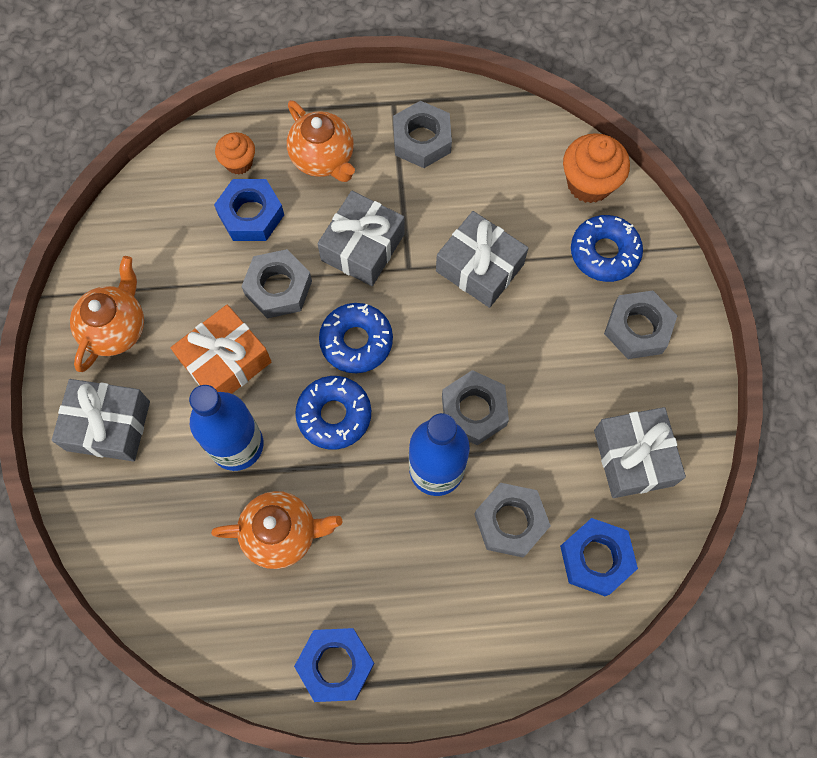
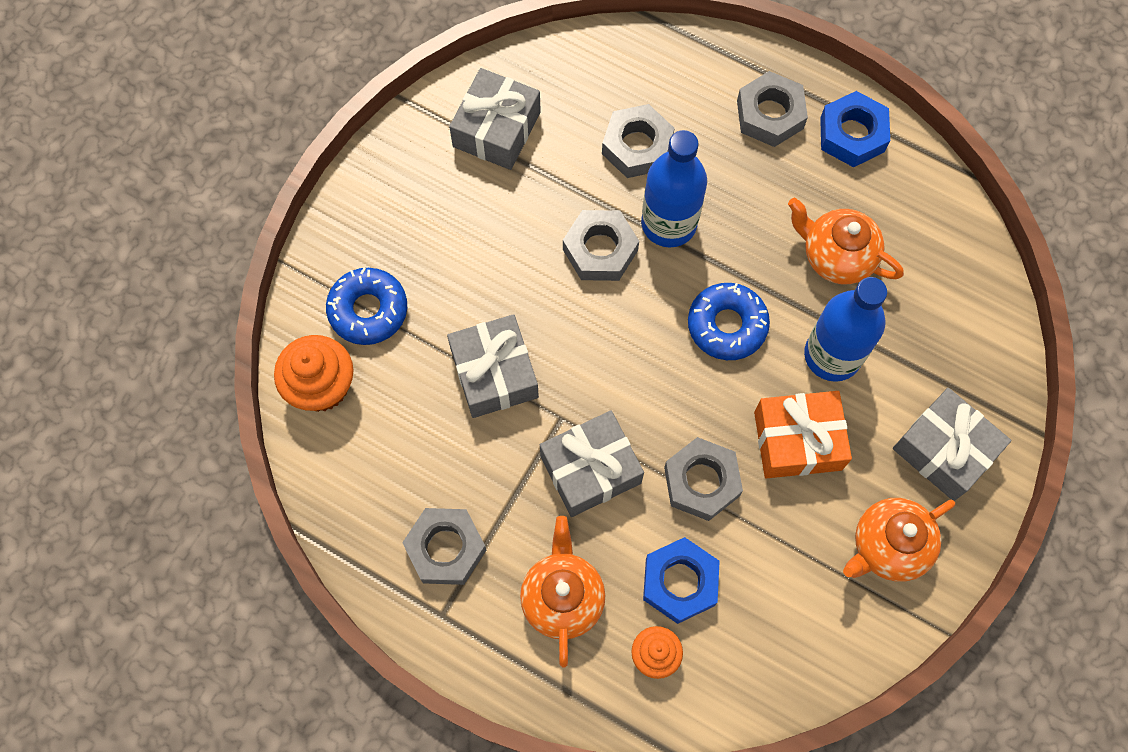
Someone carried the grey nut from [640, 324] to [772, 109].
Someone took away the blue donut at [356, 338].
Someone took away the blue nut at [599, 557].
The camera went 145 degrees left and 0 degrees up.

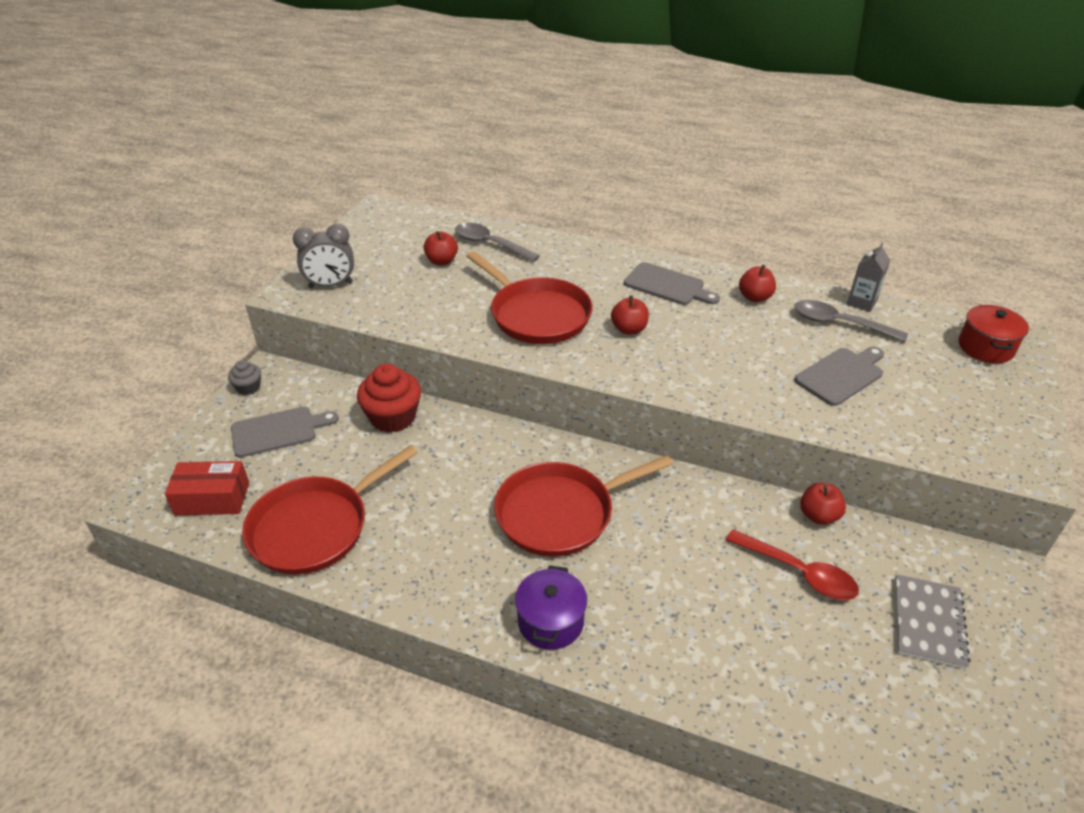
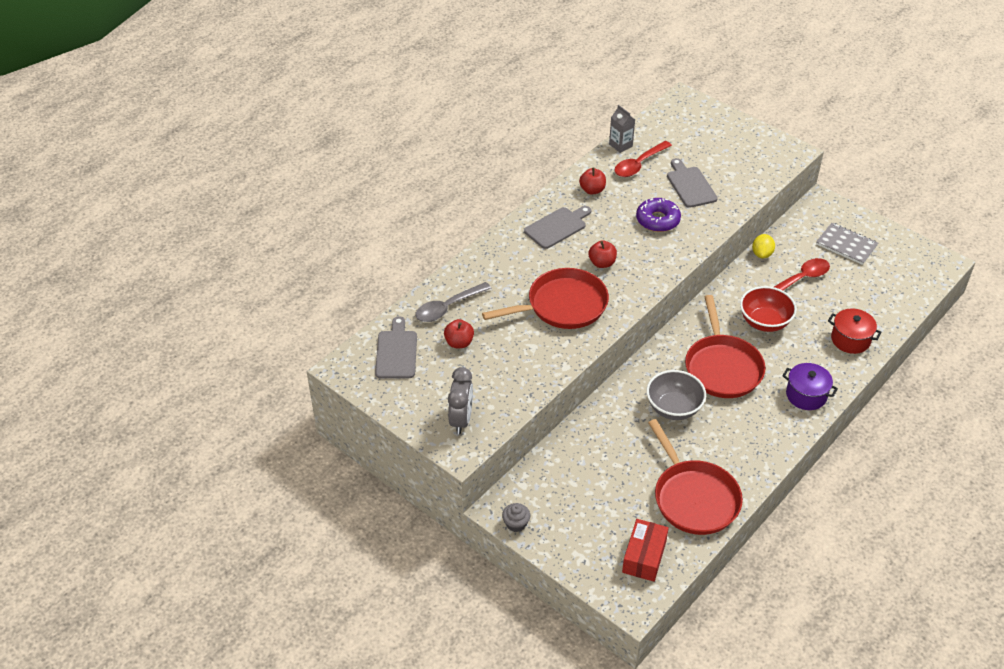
Someone repainted the grey spoon at [851, 321], which became the red spoon at [643, 159].
Someone carried the red pot from [993, 334] to [855, 331].
Someone took away the red cupcake at [389, 398].
Someone carried the grey cutting board from [285, 432] to [396, 347].
Someone swapped the red apple at [823, 504] for the yellow lemon at [763, 246].
Someone put down the purple donut at [658, 215].
Someone put down the red bowl at [768, 309].
Someone put down the grey bowl at [676, 395].
The camera went 70 degrees left and 5 degrees up.

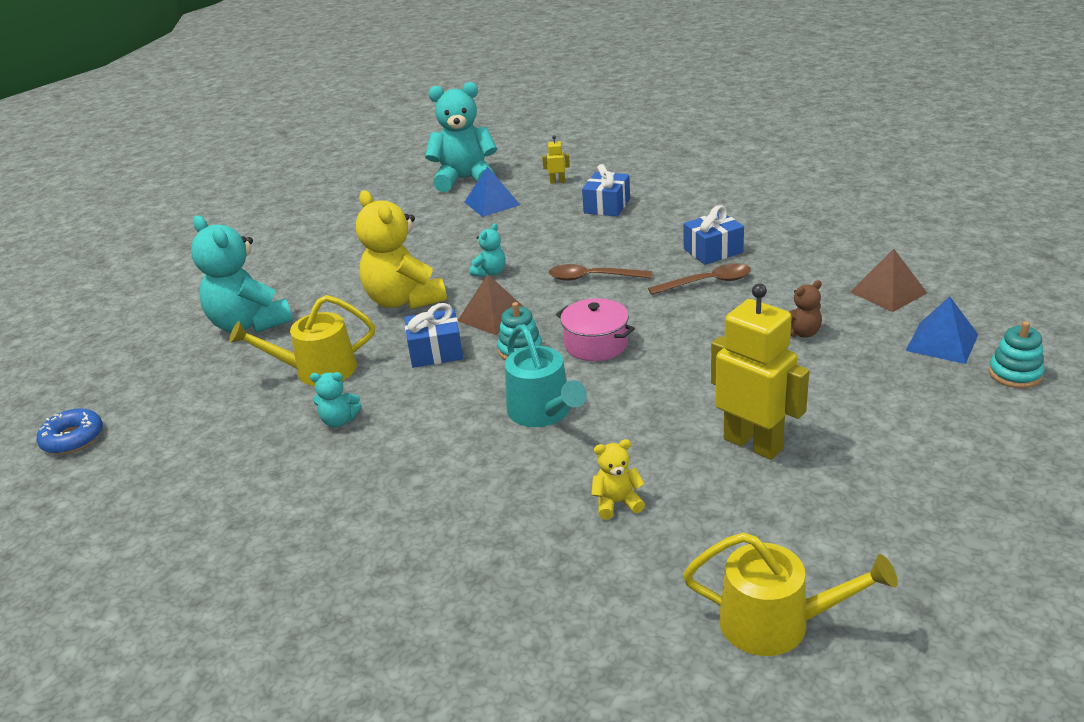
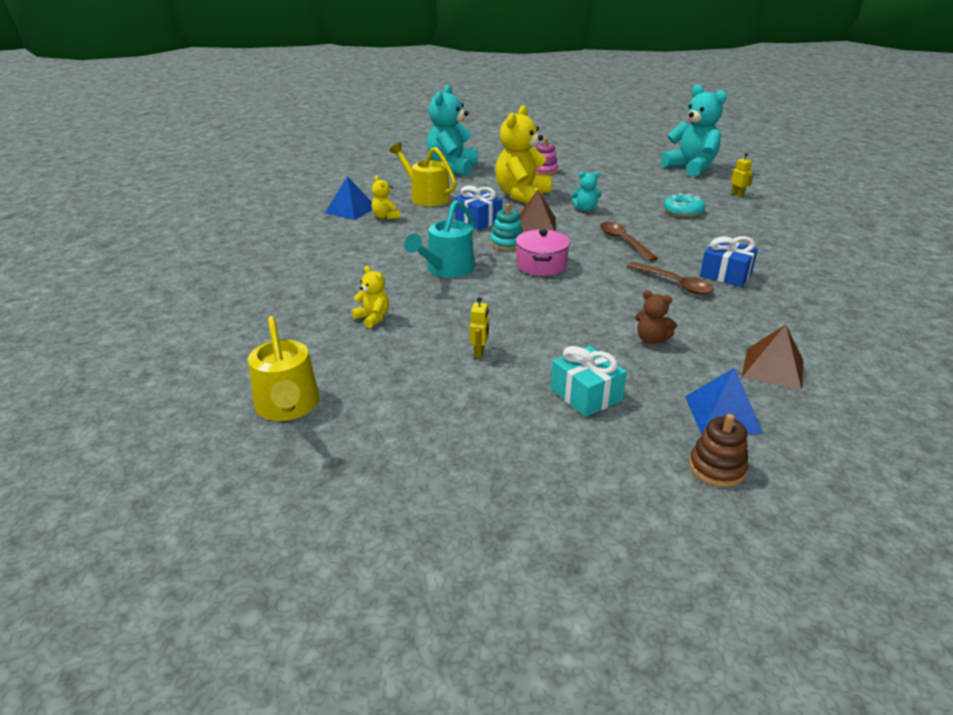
Someone took away the blue gift at [606, 190].
Someone carried the blue pyramid from [492, 191] to [348, 198].
Someone scaled the yellow robot at [760, 371] by 0.41.
Someone repainted the turquoise stacking toy at [1017, 354], which became the brown stacking toy at [719, 450].
Someone repainted the turquoise teddy bear at [336, 399], which became the yellow teddy bear at [386, 198].
Someone took away the blue donut at [70, 431].
Someone put down the pink stacking toy at [546, 156].
Someone put down the turquoise donut at [684, 205].
Someone put down the turquoise gift at [589, 381].
The camera went 55 degrees right and 0 degrees up.

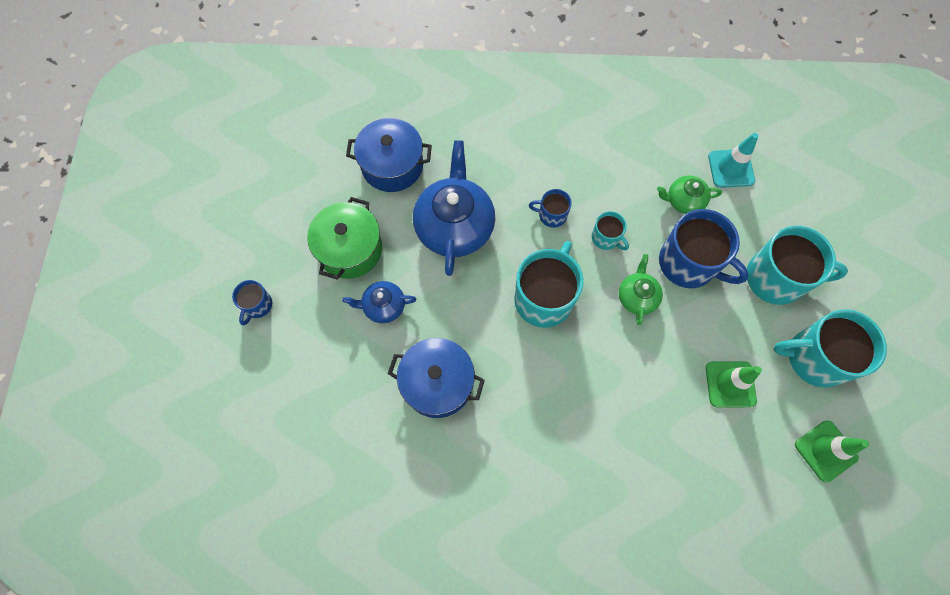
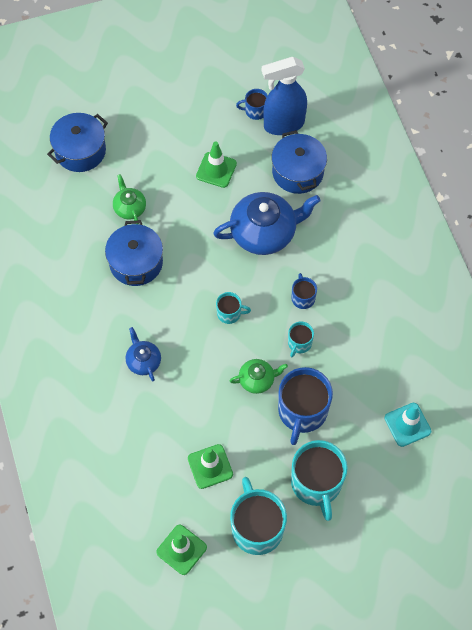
Someone carried the green teapot from [689, 194] to [129, 199].
Someone swapped the green pot at [344, 238] for the green traffic cone at [216, 164].
Someone scaled the turquoise mug at [549, 284] by 0.50.
Someone carried the blue mug from [252, 302] to [252, 104].
Someone carried the blue teapot from [379, 302] to [143, 354].
Someone put down the blue spray bottle at [284, 96].
Someone put down the blue pot at [77, 142].
The camera went 70 degrees right and 5 degrees down.

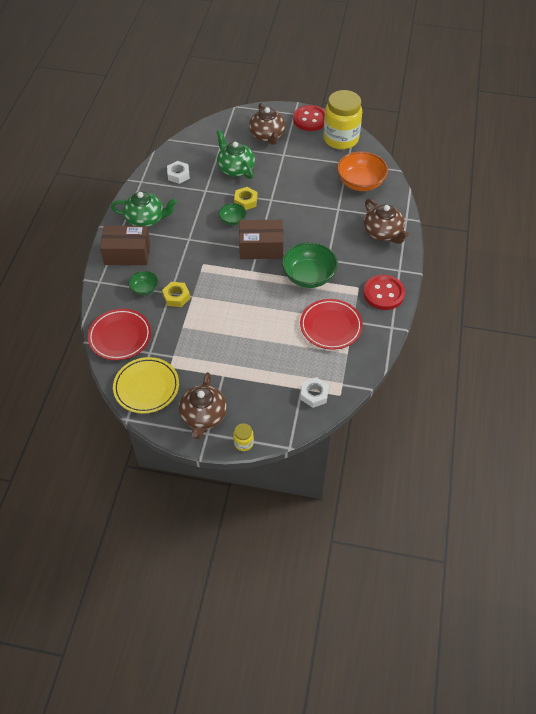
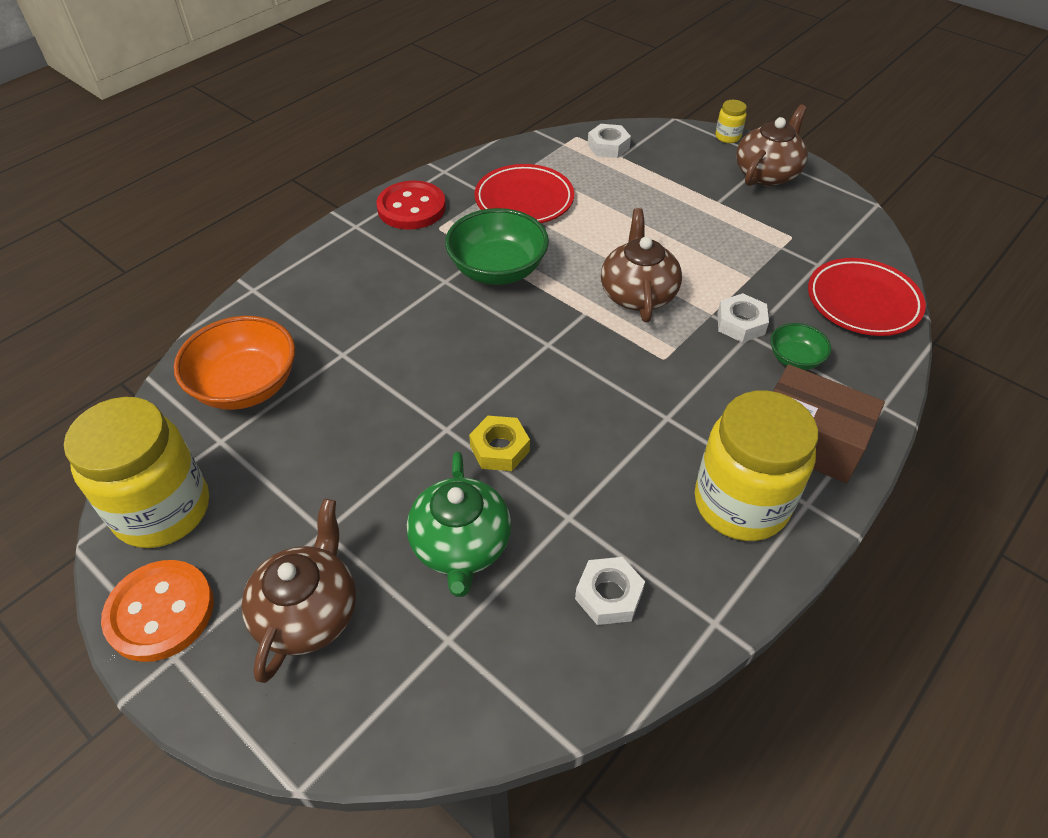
Someone repainted the red button at [309, 118], which became the orange button at [157, 611].
Someone swapped the green teapot at [144, 209] for the yellow jar at [756, 466].
Someone carried the brown teapot from [386, 221] to [641, 265].
Someone took away the green bowl at [232, 214].
Someone took away the brown box at [261, 239].
Someone repainted the yellow nut at [176, 294], which became the white nut at [743, 318].
Someone took away the yellow plate at [146, 385].
The camera went 150 degrees left and 5 degrees down.

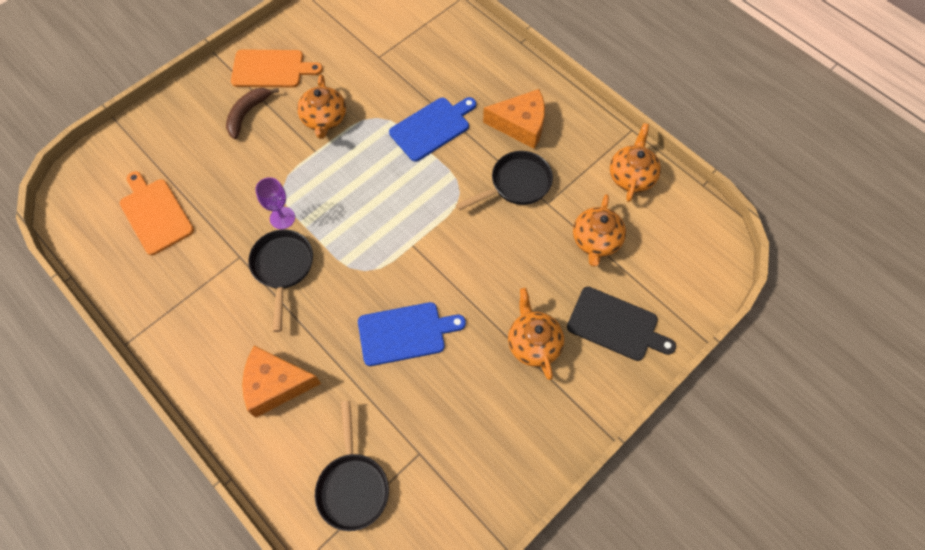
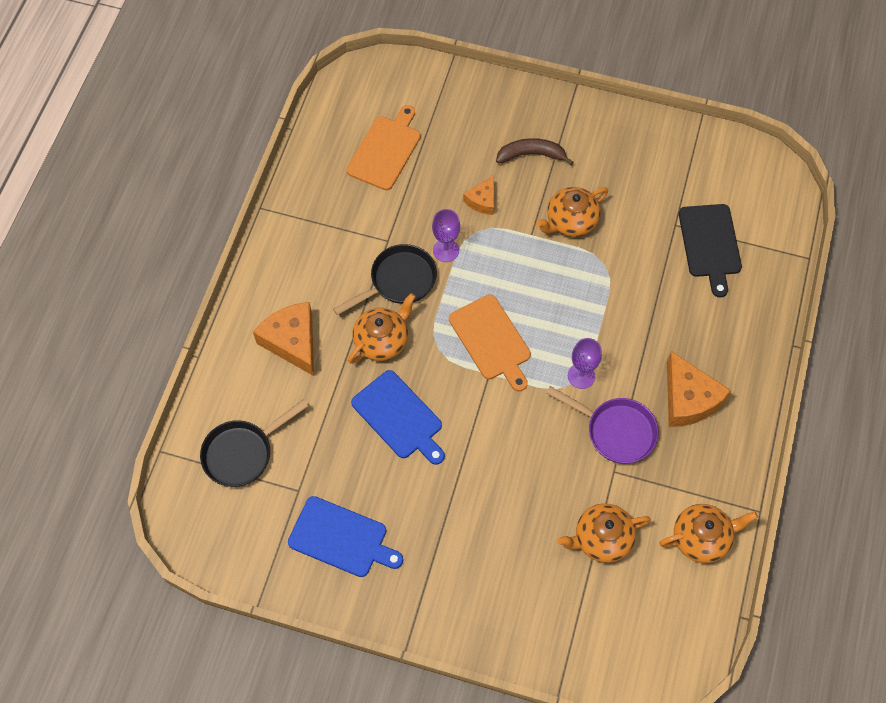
Someone carried the orange cutting board from [277, 68] to [490, 343].
Someone carried the blue cutting board from [432, 129] to [345, 536].
Someone repainted the black pan at [504, 181], which became the purple pan at [602, 425].
Someone carried the black cutting board from [621, 324] to [710, 251].
Someone carried the orange teapot from [536, 334] to [382, 328].
Someone put down the orange cheese at [478, 195].
Someone put down the purple goblet at [585, 363].
The camera went 60 degrees right and 0 degrees up.

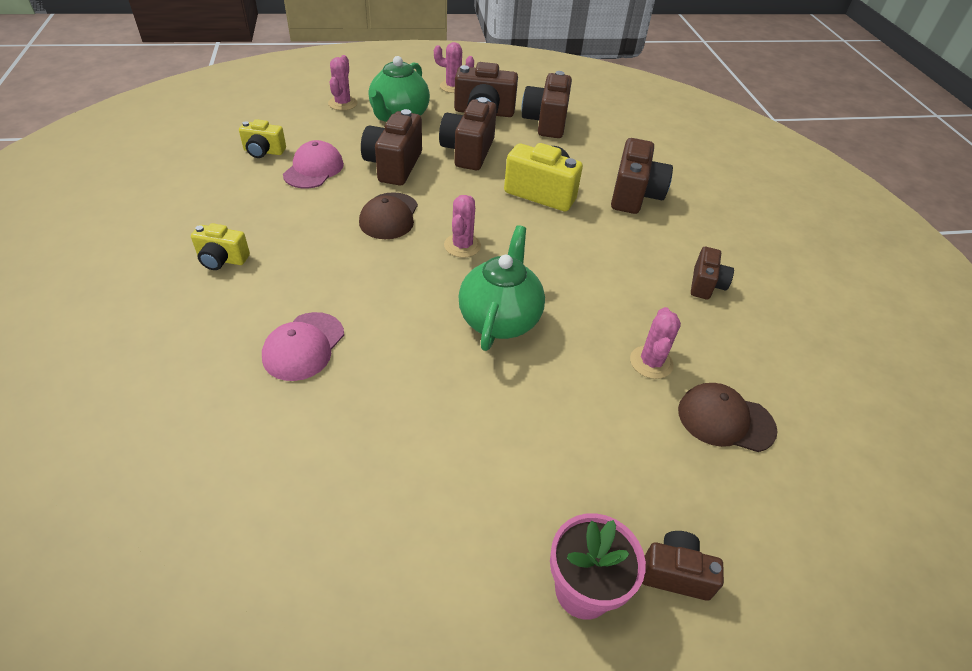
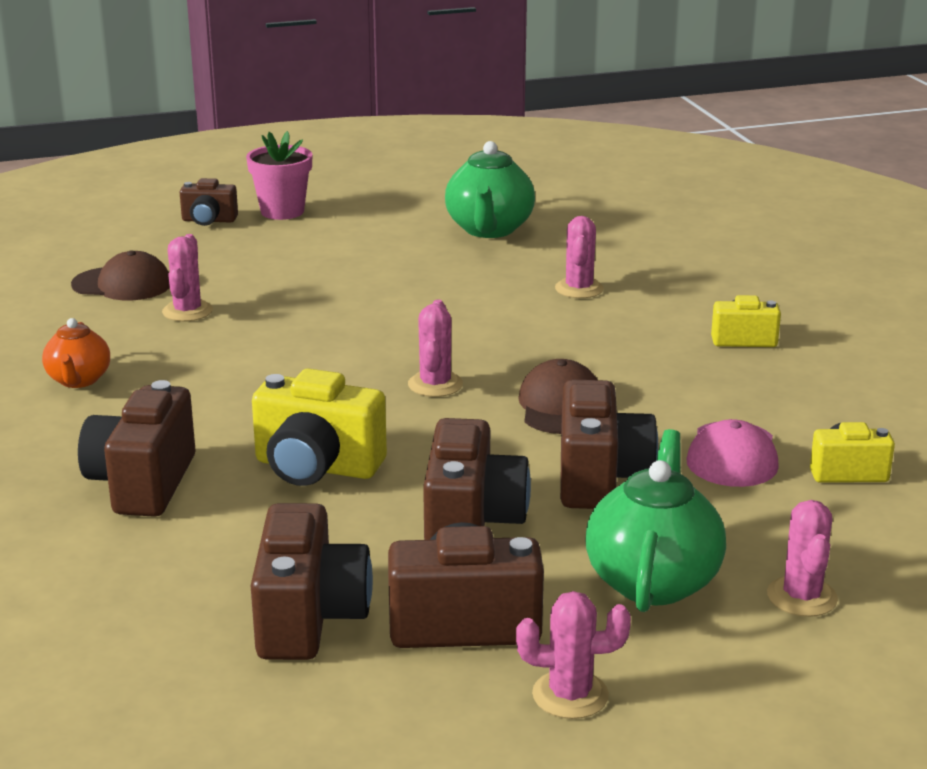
Someone carried the green teapot from [501, 288] to [490, 189].
Someone swapped the brown camera at [712, 273] for the orange teapot at [76, 353].
Someone swapped the pink cap at [303, 346] for the pink cactus at [579, 257].
The camera went 175 degrees right and 20 degrees down.

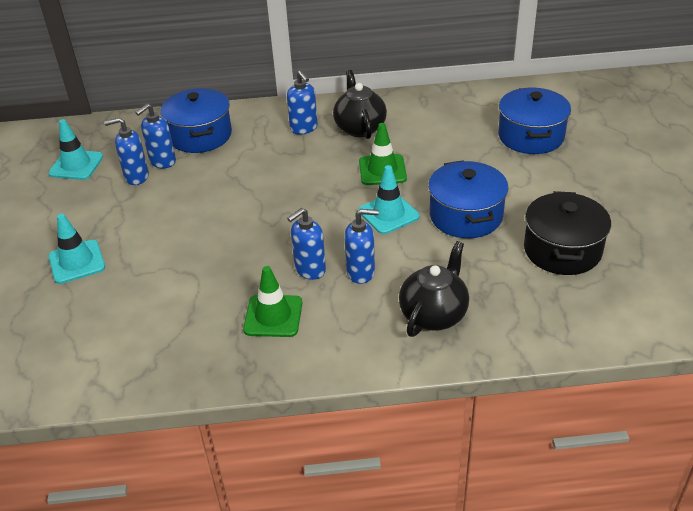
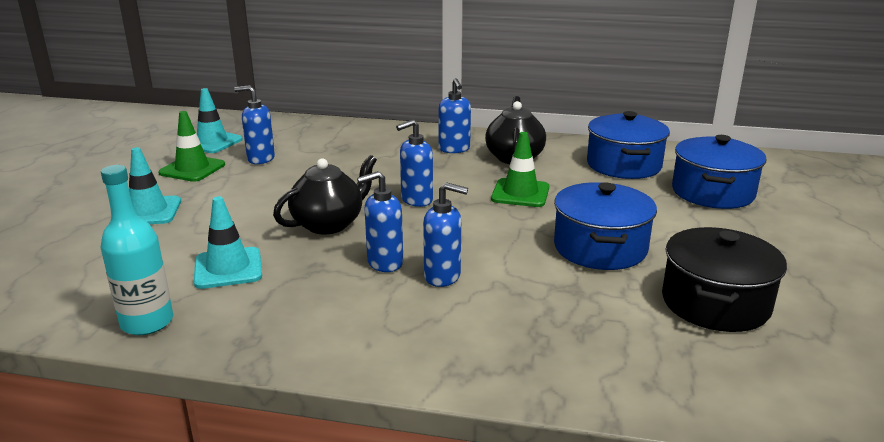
Someone carried the blue pot from [196, 120] to [628, 145].
Someone carried the blue soap dispenser from [155, 136] to [414, 163].
Someone carried the turquoise traffic cone from [389, 199] to [228, 242].
Someone carried the black teapot from [434, 289] to [325, 194].
Someone carried the green traffic cone from [272, 301] to [191, 146].
Someone put down the turquoise bottle at [136, 250].
The camera went 15 degrees right and 15 degrees down.

